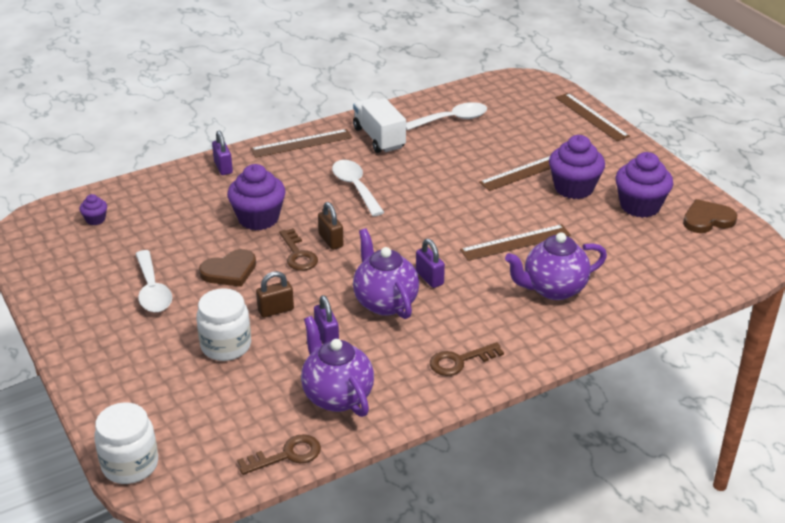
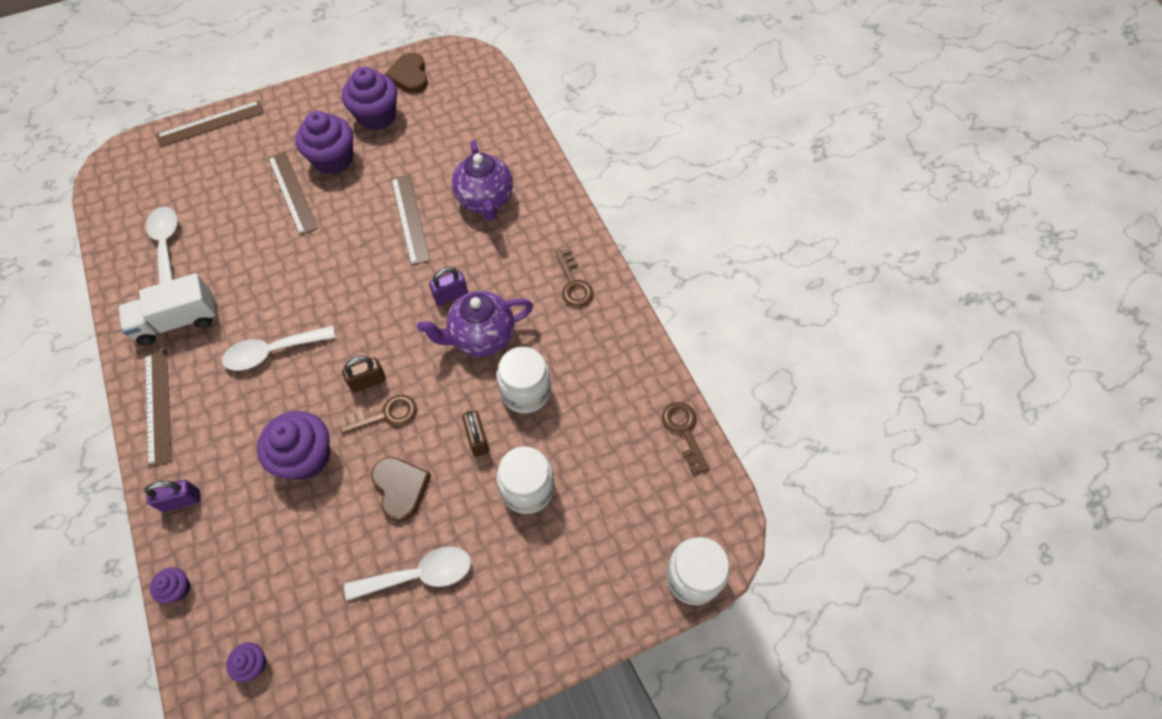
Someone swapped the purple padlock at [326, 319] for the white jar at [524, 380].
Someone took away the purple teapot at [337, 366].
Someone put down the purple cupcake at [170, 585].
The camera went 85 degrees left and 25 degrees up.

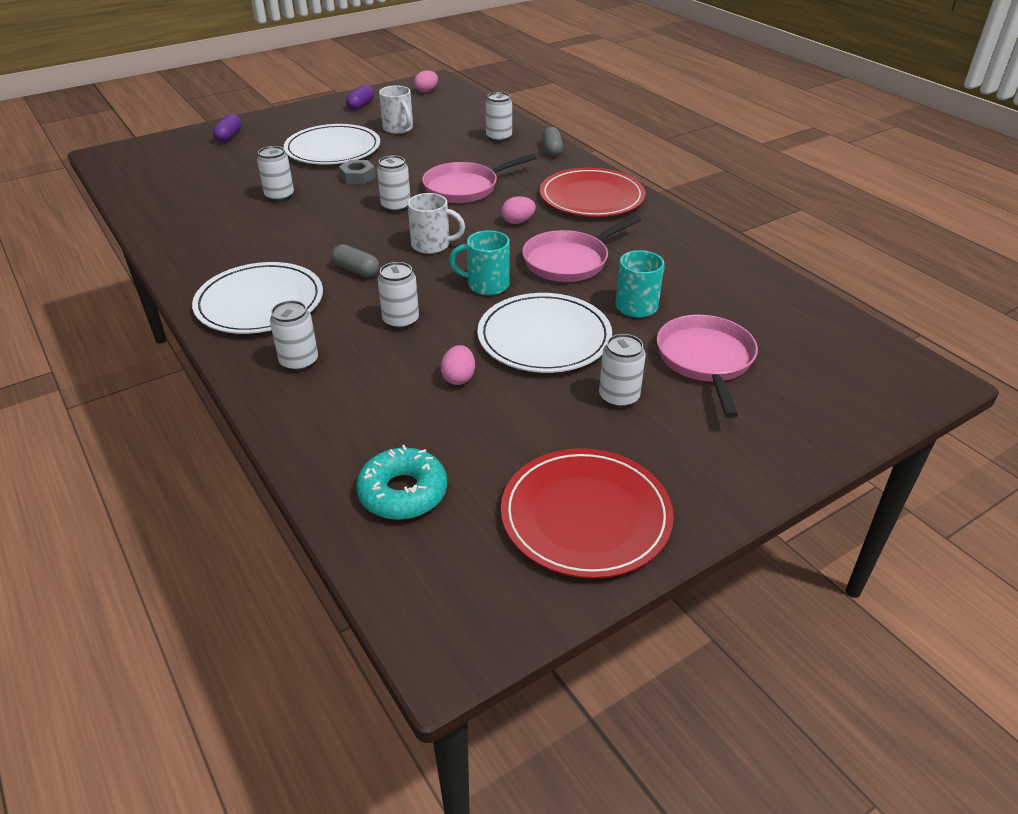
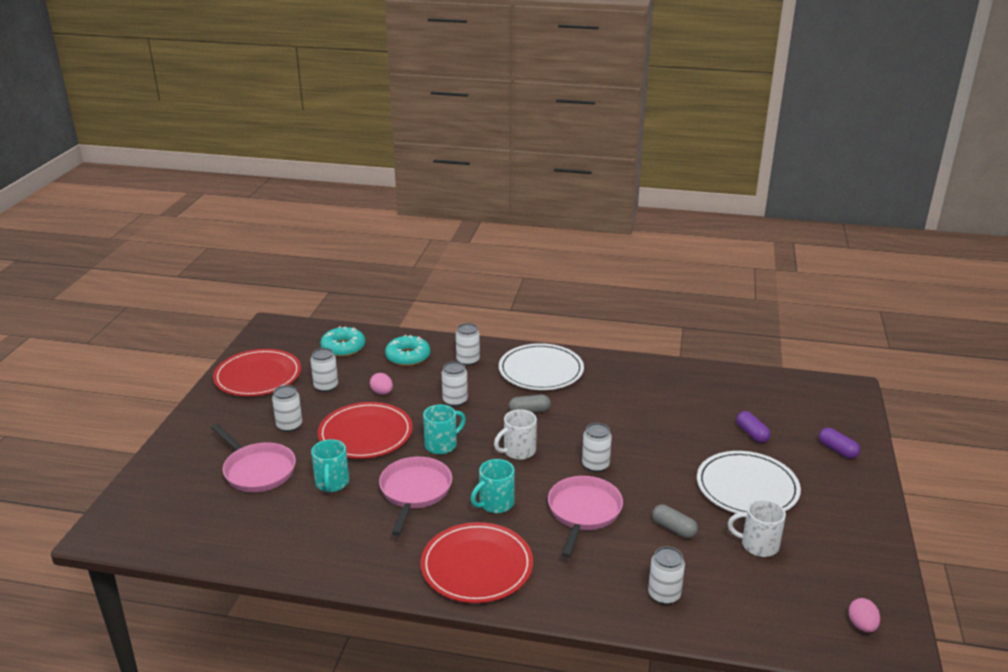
Someone carried the purple capsule from [360, 97] to [753, 427].
Someone carried the grey capsule from [553, 141] to [675, 521].
Someone carried the white can from [275, 174] to [324, 370].
Someone took away the grey nut at [357, 172].
Someone swapped the pink egg at [518, 210] for the turquoise mug at [493, 486].
Someone repainted the white plate at [544, 333], which became the red plate at [365, 430].
Someone put down the turquoise donut at [407, 350].
The camera went 135 degrees right and 10 degrees down.

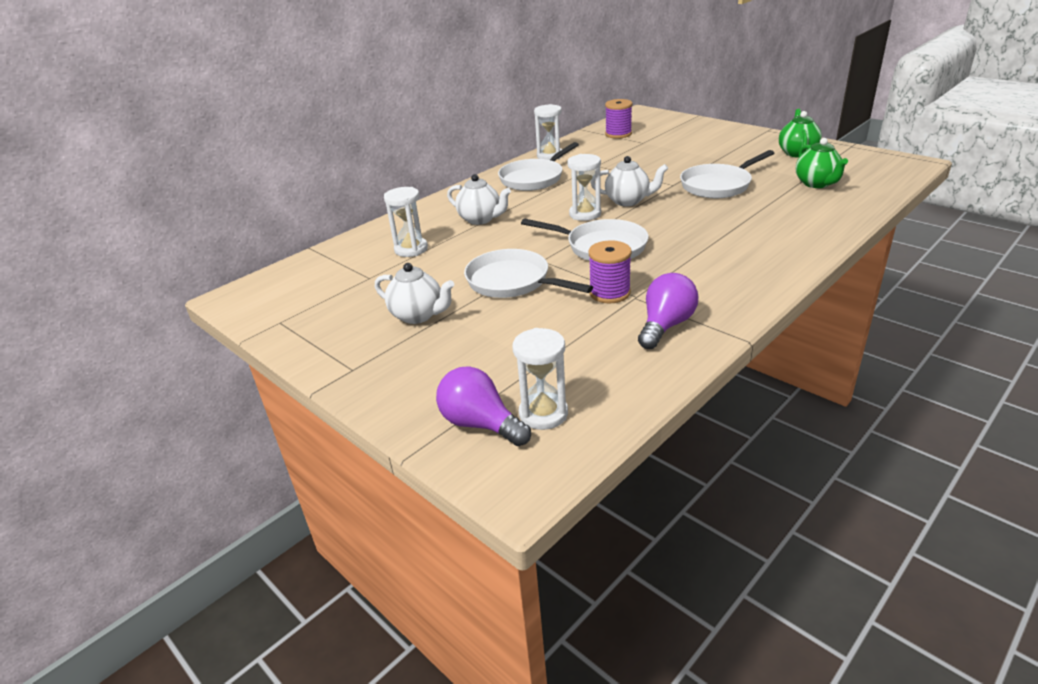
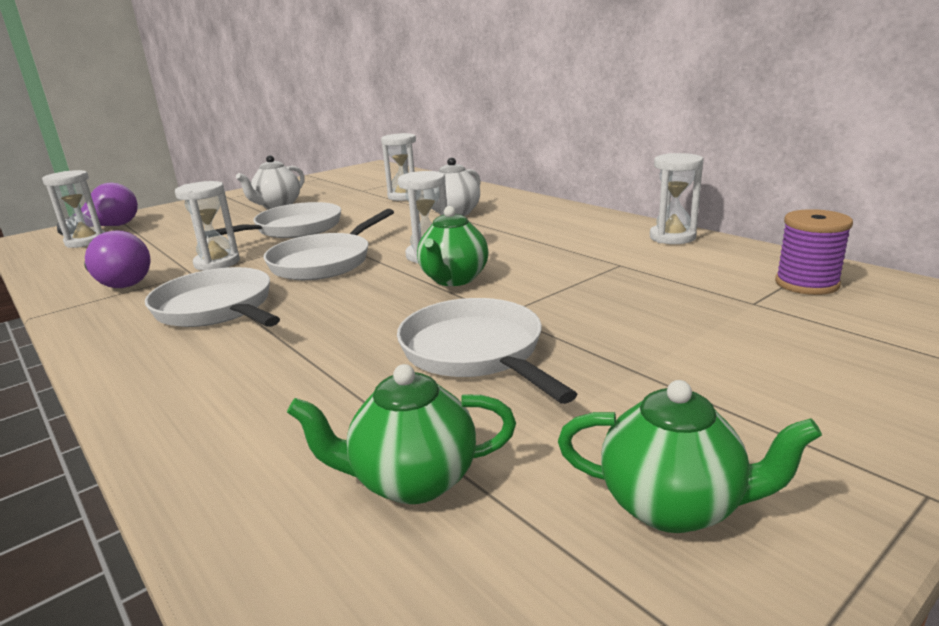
Someone carried the white pan from [538, 166] to [212, 297].
Someone repainted the white teapot at [629, 181], which became the green teapot at [452, 246].
Someone swapped the purple spool at [610, 271] for the white hourglass at [207, 226].
The camera went 95 degrees right and 10 degrees down.

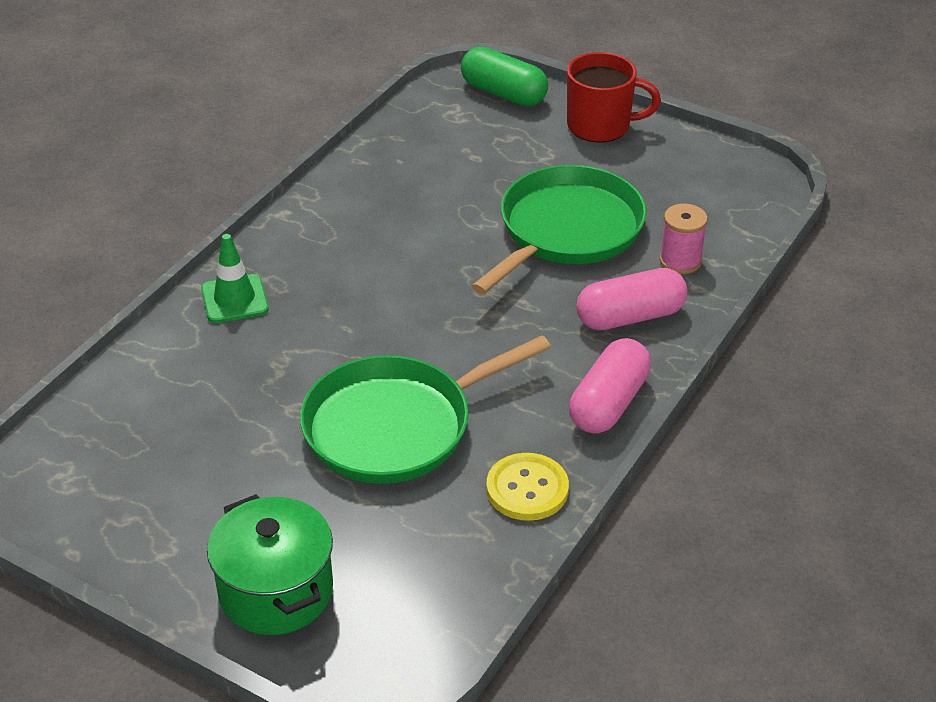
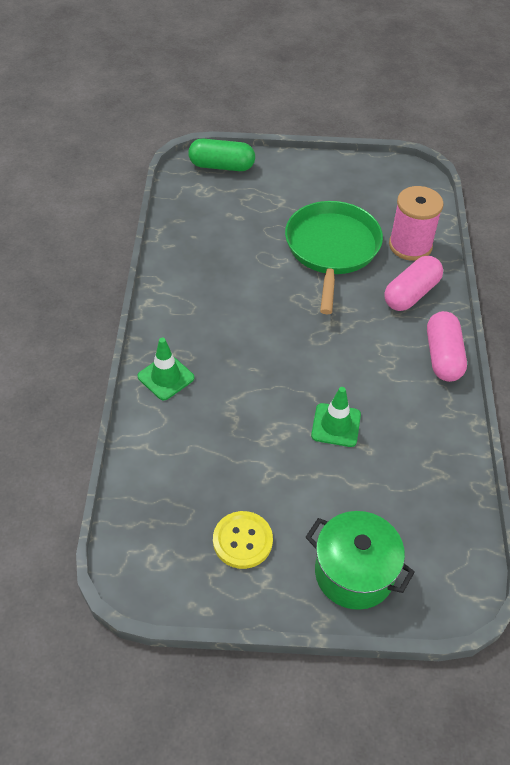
Someone took away the red mug at [614, 97].
Someone scaled the pink spool at [684, 239] by 1.58.
Someone swapped the green pan at [425, 409] for the green traffic cone at [336, 417].
Someone carried the yellow button from [527, 487] to [243, 540].
The camera went 30 degrees left and 10 degrees up.

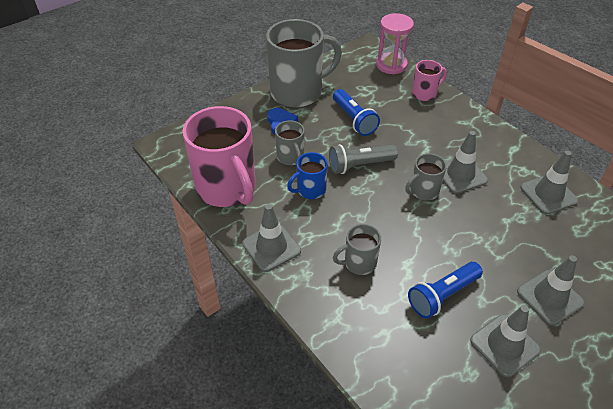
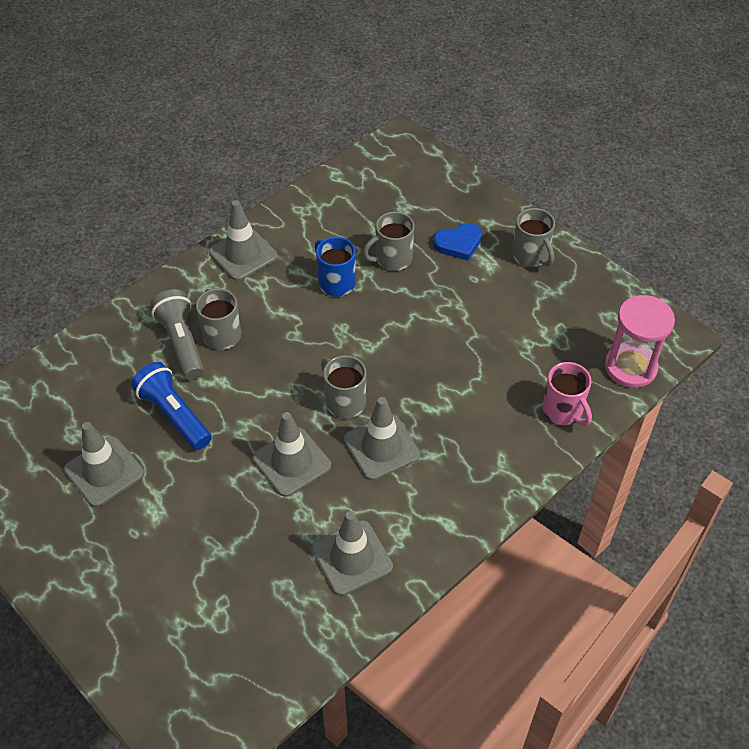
Someone scaled the grey mug at [304, 63] by 0.48.
Someone took away the blue flashlight at [356, 112].
Someone took away the pink mug at [219, 156].
Someone carried the grey flashlight from [363, 159] to [177, 334].
Someone carried the grey traffic cone from [550, 290] to [292, 454].
The camera went 85 degrees right and 5 degrees up.

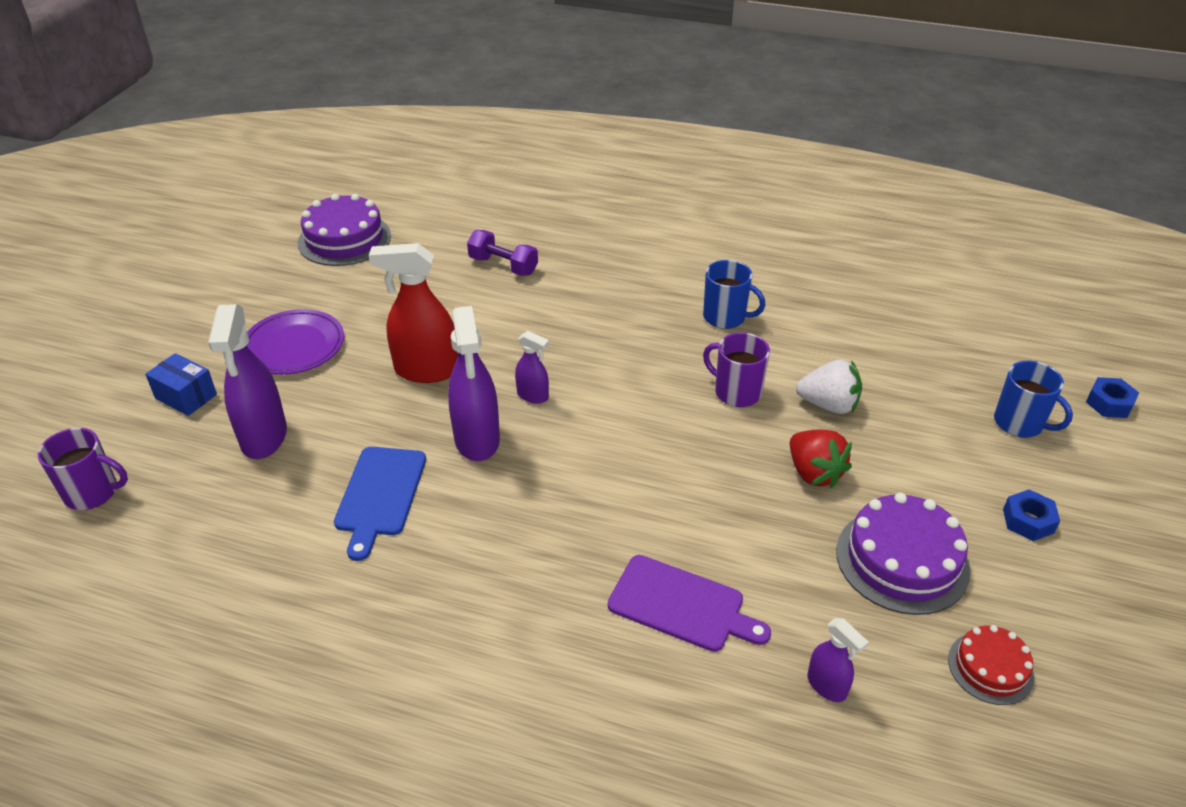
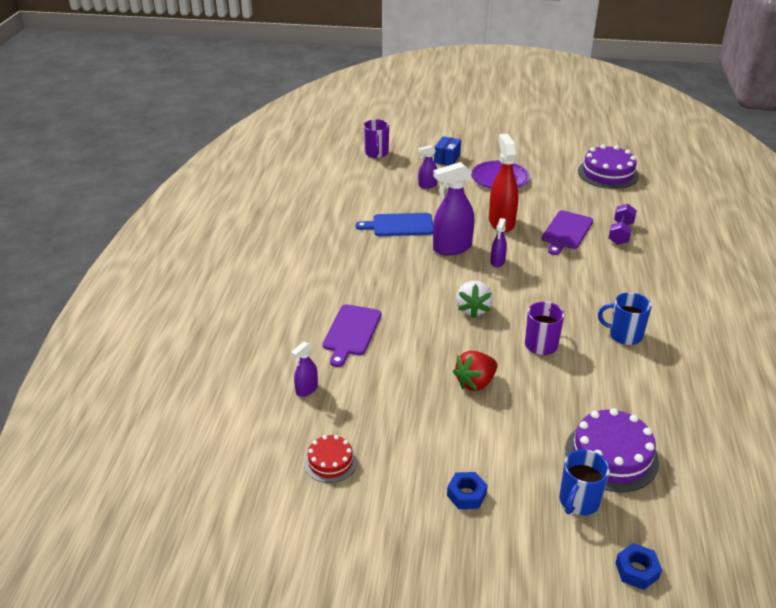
Someone rotated the blue mug at [734, 294] by 90 degrees clockwise.
Someone scaled the purple spray bottle at [247, 381] by 0.52.
Someone carried the white strawberry from [829, 387] to [474, 299].
Someone carried the purple cake from [903, 554] to [612, 450].
Someone put down the purple cutting board at [567, 233].
The camera went 80 degrees right and 5 degrees down.

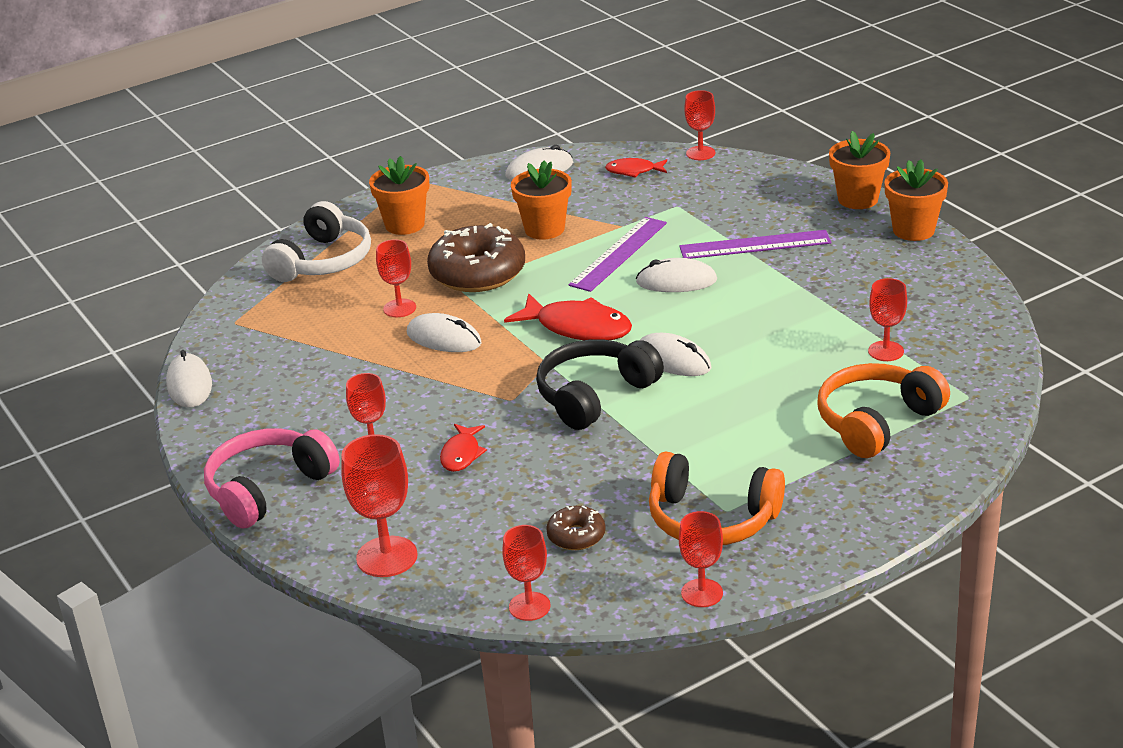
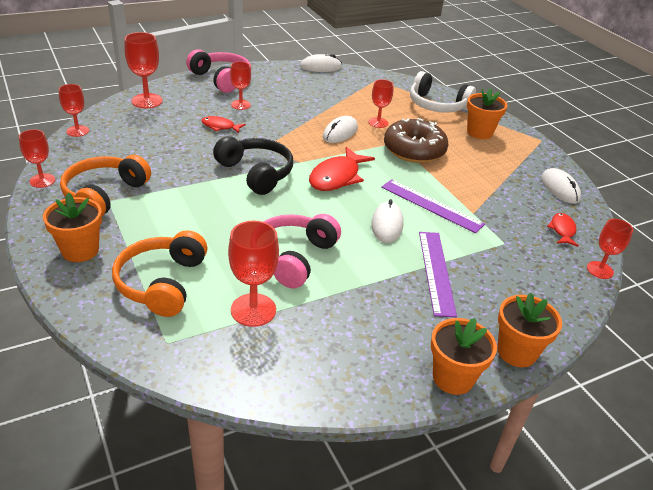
Someone carried the orange flower pot from [541, 200] to [72, 227].
Someone scaled the red goblet at [887, 319] by 1.53.
Someone took away the white mouse at [675, 354].
Someone rotated the orange headphones at [883, 410] by 135 degrees counterclockwise.
Someone took away the brown donut at [576, 528].
Someone put down the pink headphones at [302, 251].
The camera went 90 degrees right and 5 degrees up.

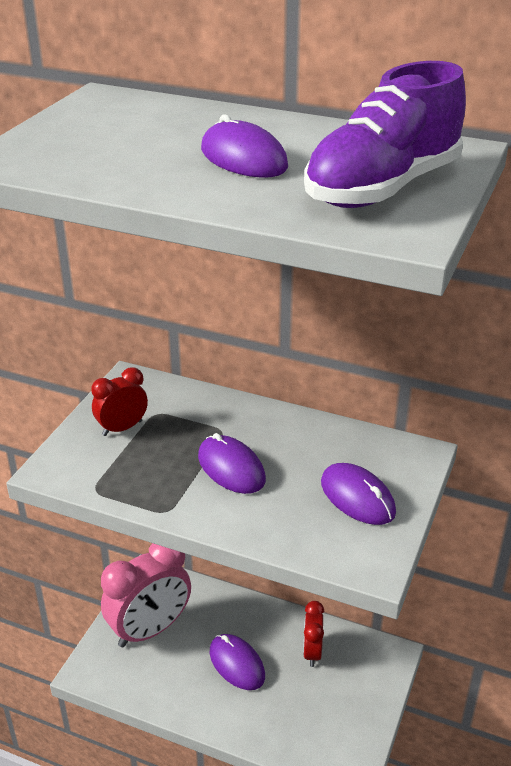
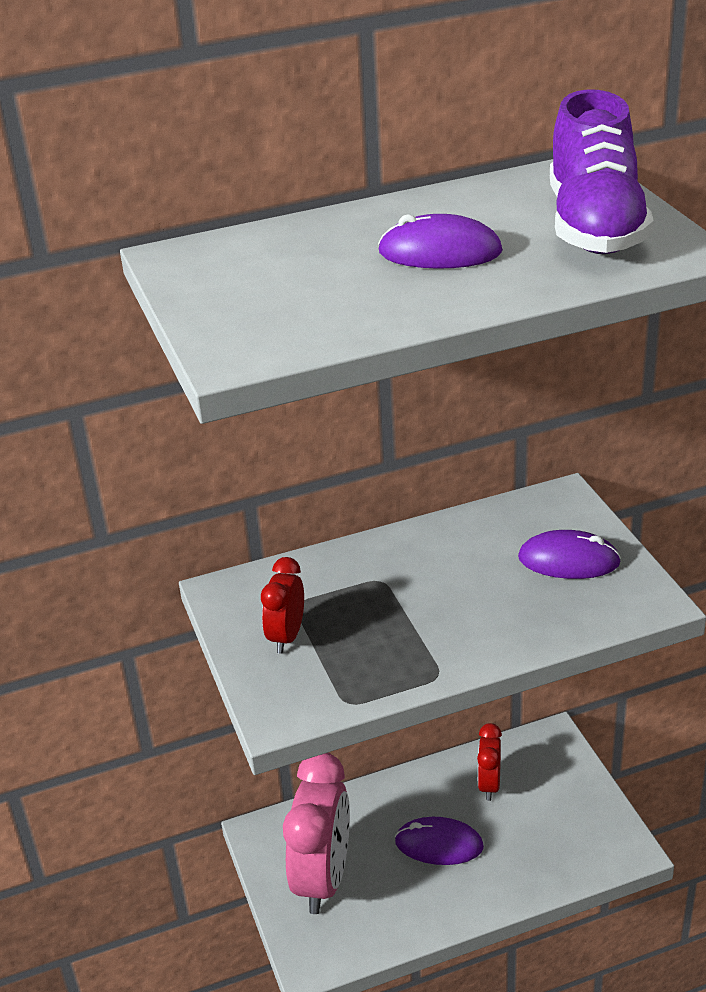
Someone took away the purple mouse at [232, 463].
Someone rotated the red clock at [313, 634] by 45 degrees clockwise.
The camera went 40 degrees left and 0 degrees up.

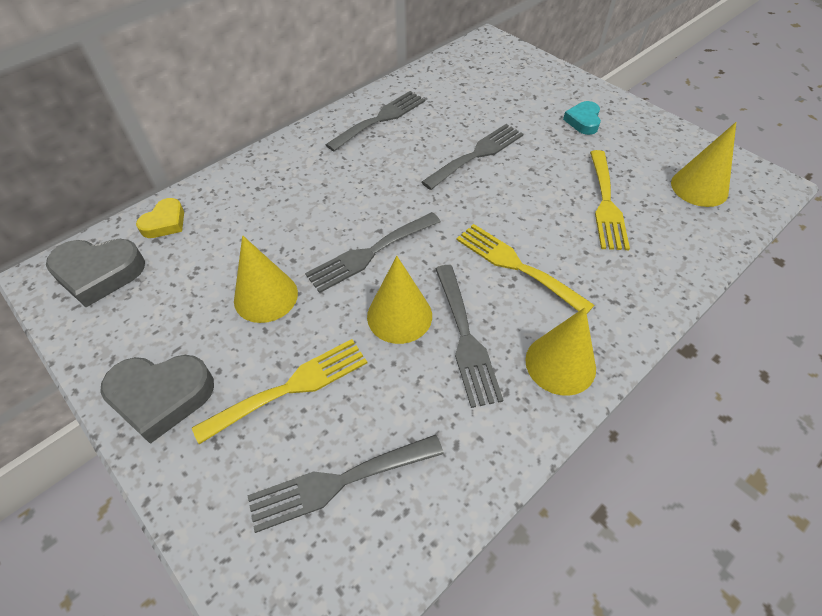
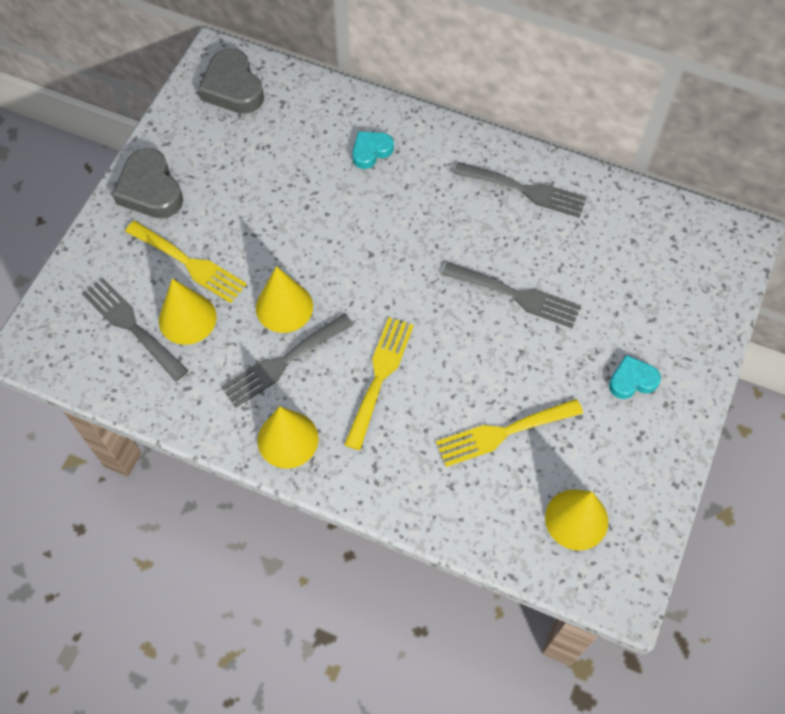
Someone took away the yellow heart at [160, 218].
Someone took away the grey fork at [373, 252].
Someone carried the yellow cone from [266, 279] to [188, 311].
Someone put down the turquoise heart at [373, 150].
The camera went 65 degrees right and 10 degrees up.

